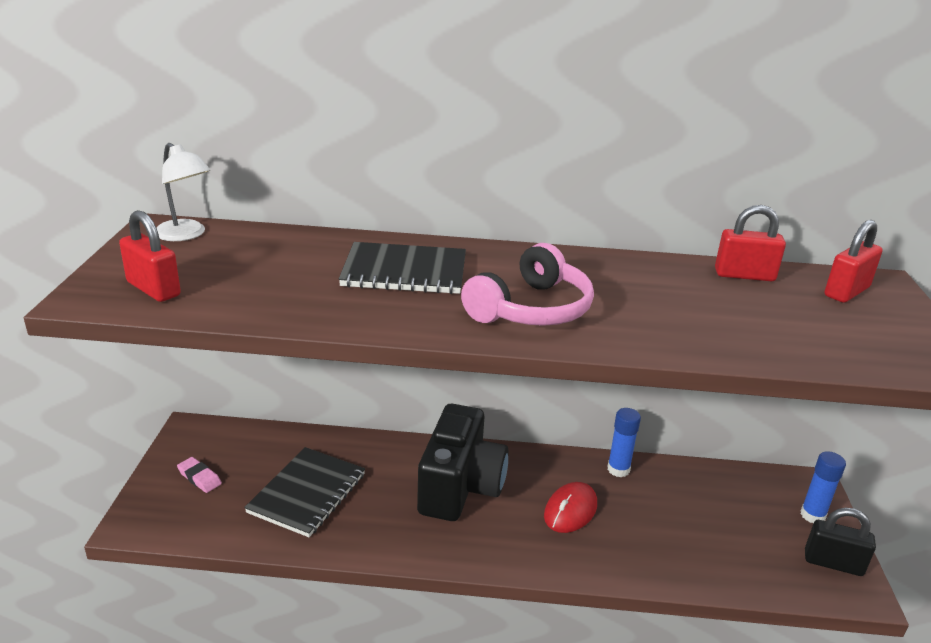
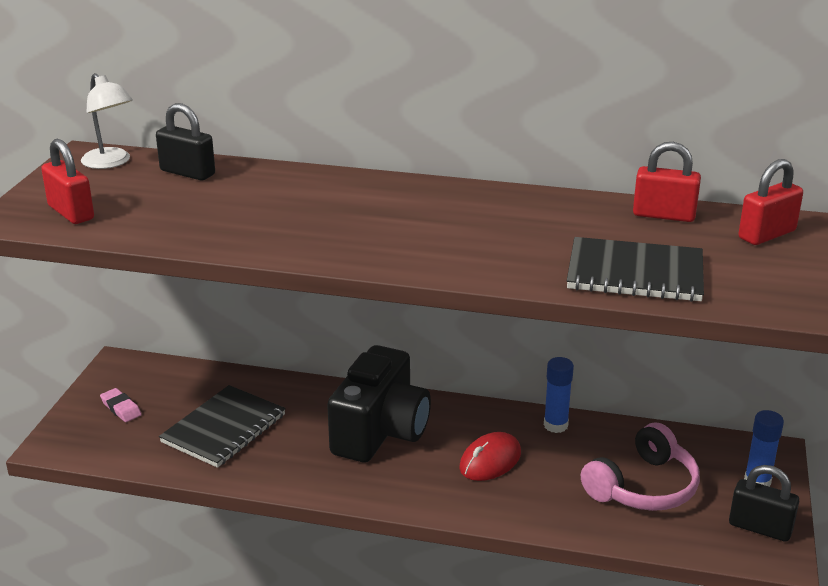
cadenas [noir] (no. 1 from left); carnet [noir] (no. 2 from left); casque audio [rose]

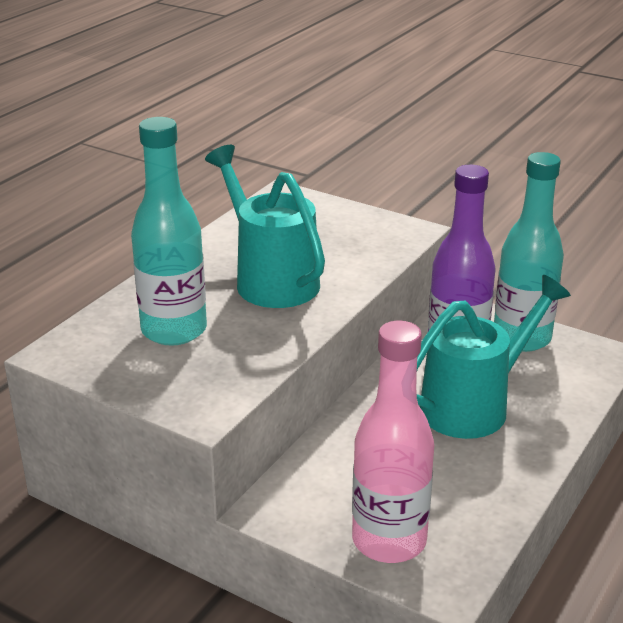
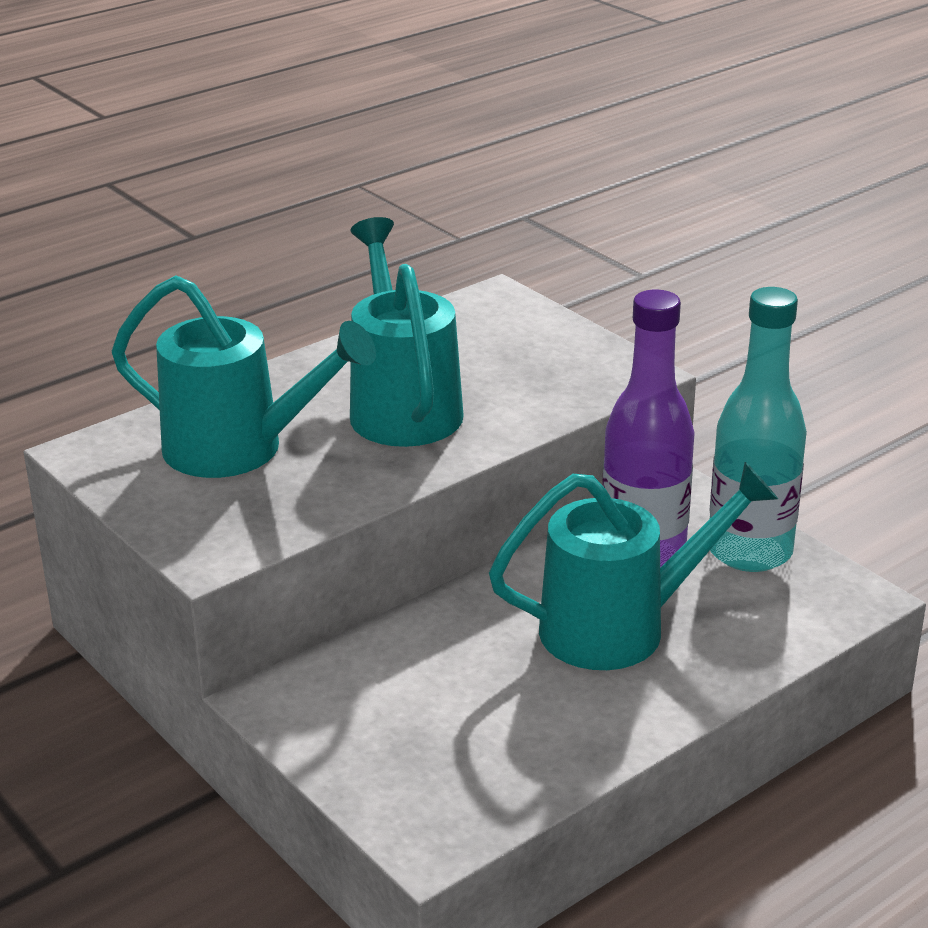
arrosoir [turquoise] (no. 1 from left); bouteille [rose]

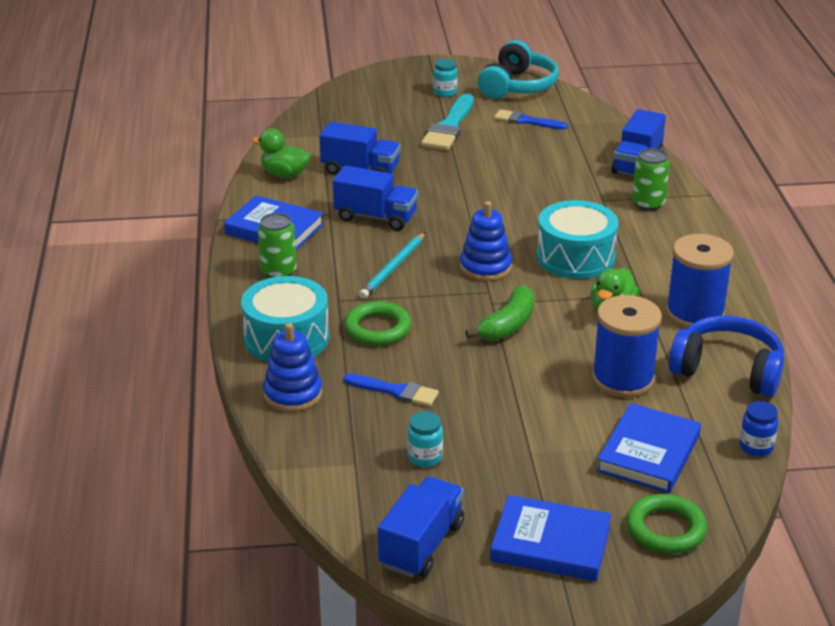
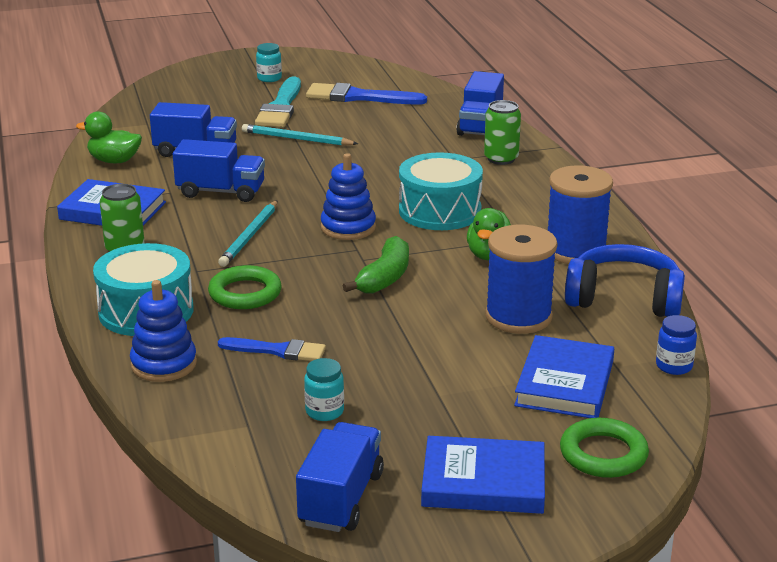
crayon [turquoise] (no. 2 from left); pinceau [bleu] (no. 2 from left); casque audio [turquoise]

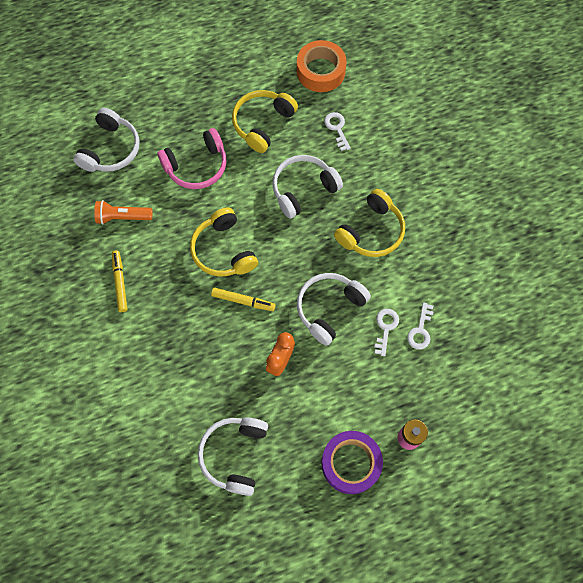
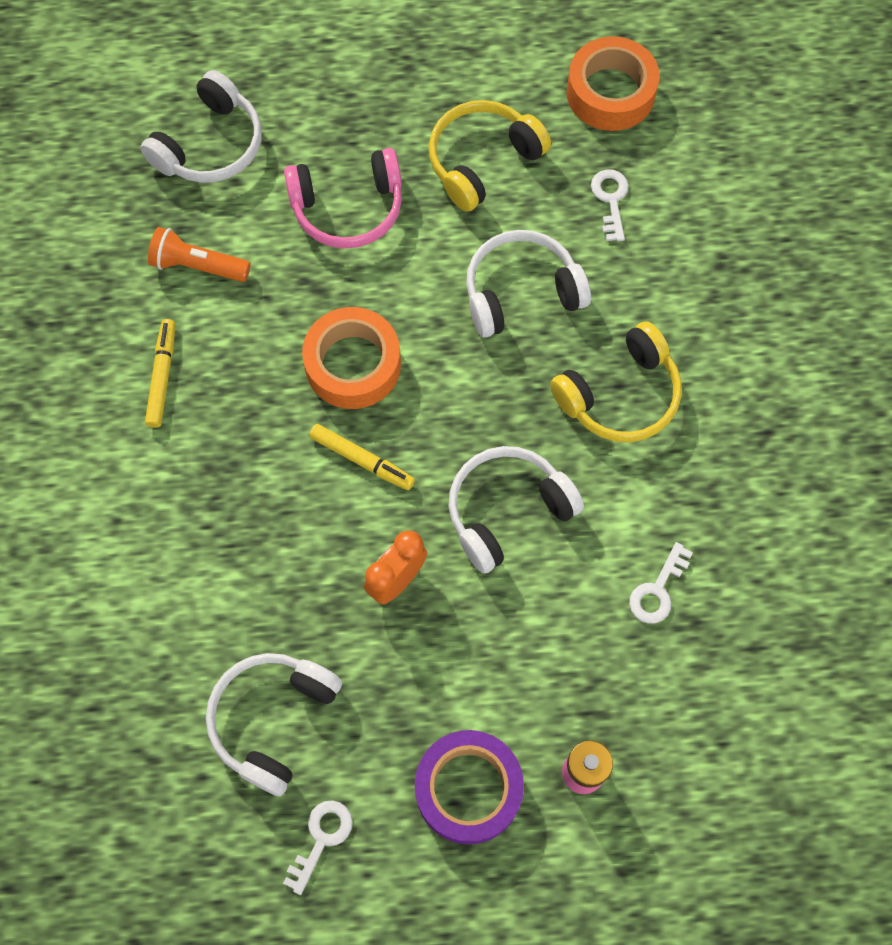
clé [blanc] (no. 1 from left); ruban adhésif [orange] (no. 1 from left)

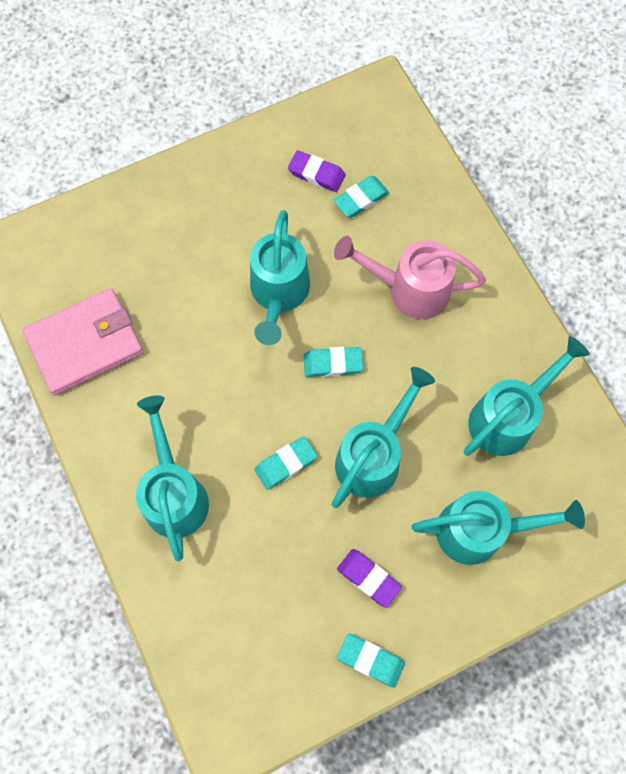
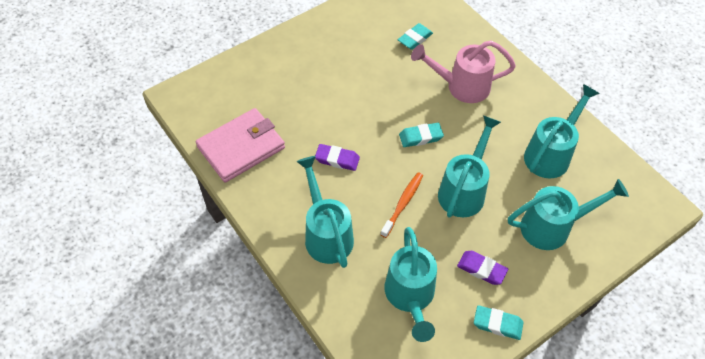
gomme [violet] (no. 1 from left); brosse à dents [orange]; arrosoir [turquoise] (no. 2 from left)

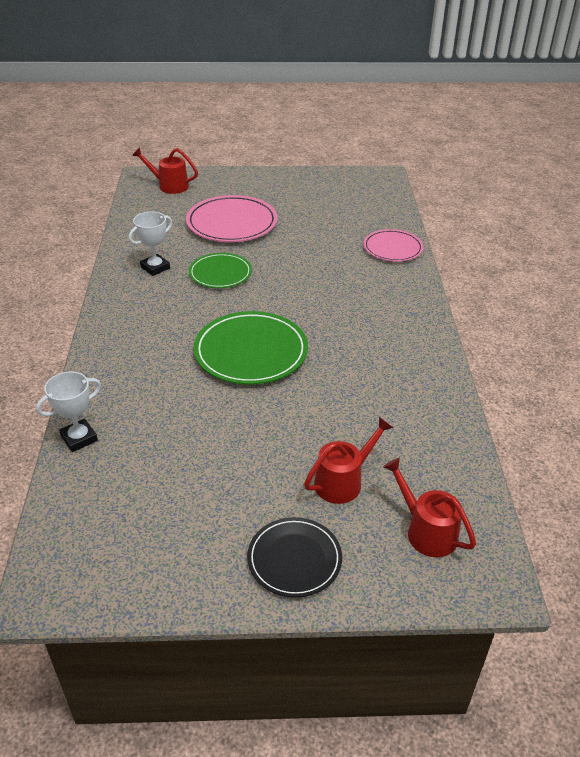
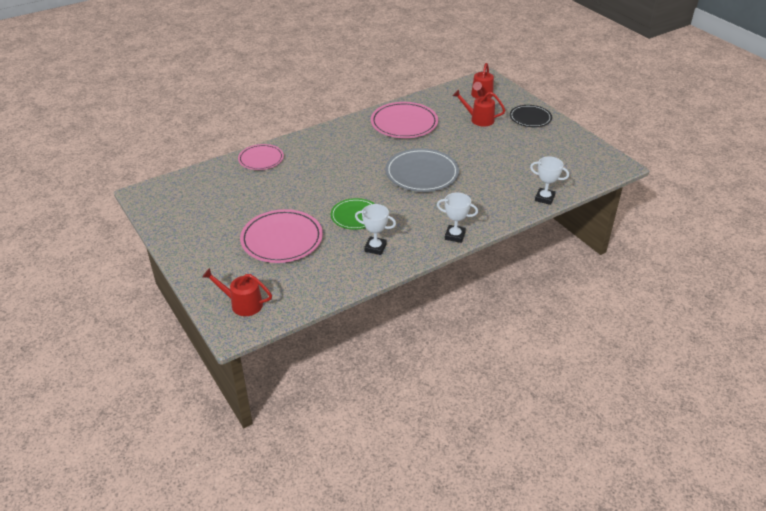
arrosoir [rouge] (no. 1 from left); assiette [rose] (no. 3 from left); assiette [gris]; trophée [blanc] (no. 2 from left)

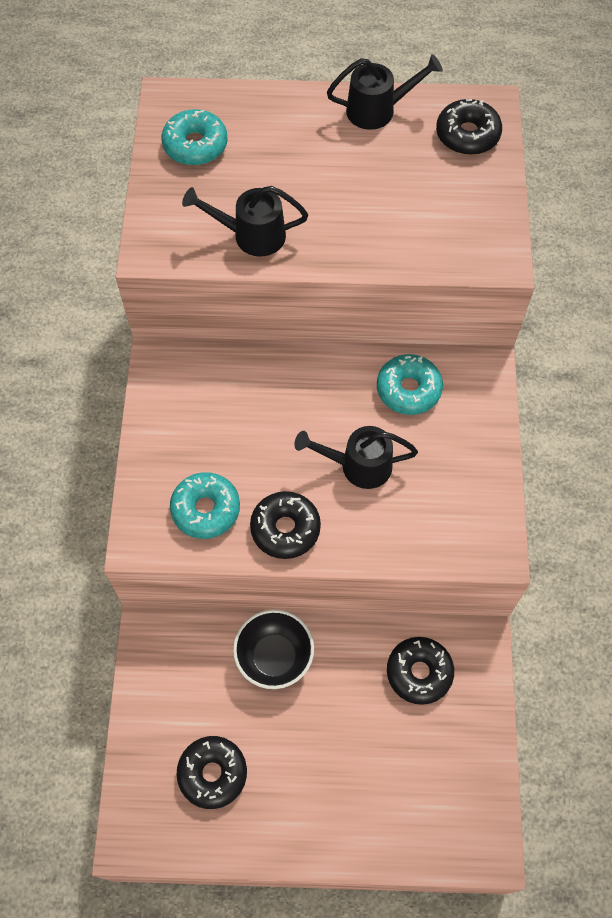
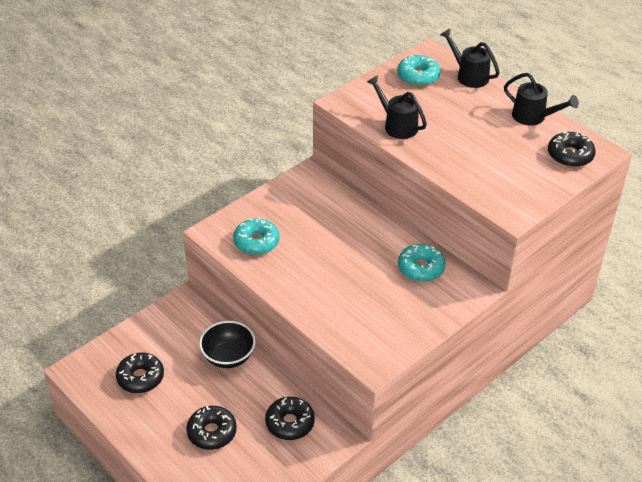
beignet [noir] (no. 2 from left); arrosoir [noir] (no. 2 from left)

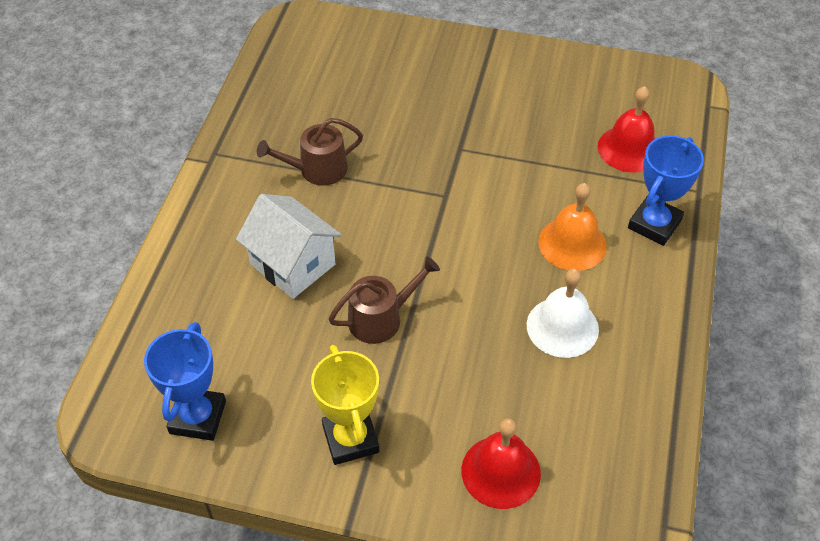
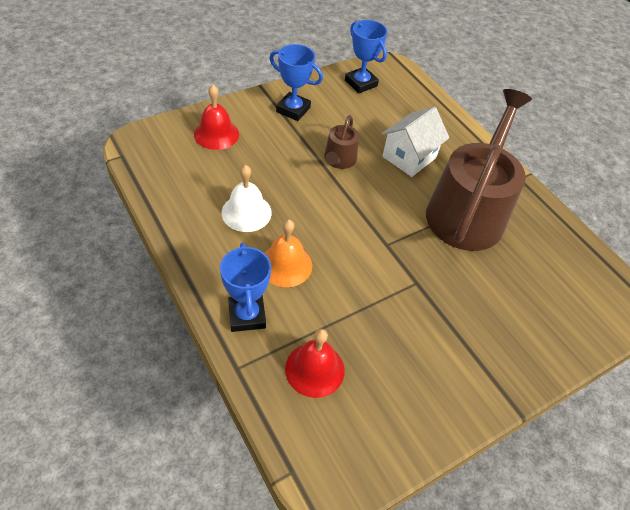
trophée [bleu] (no. 2 from left); maison [blanc]; arrosoir [marron] (no. 2 from left)

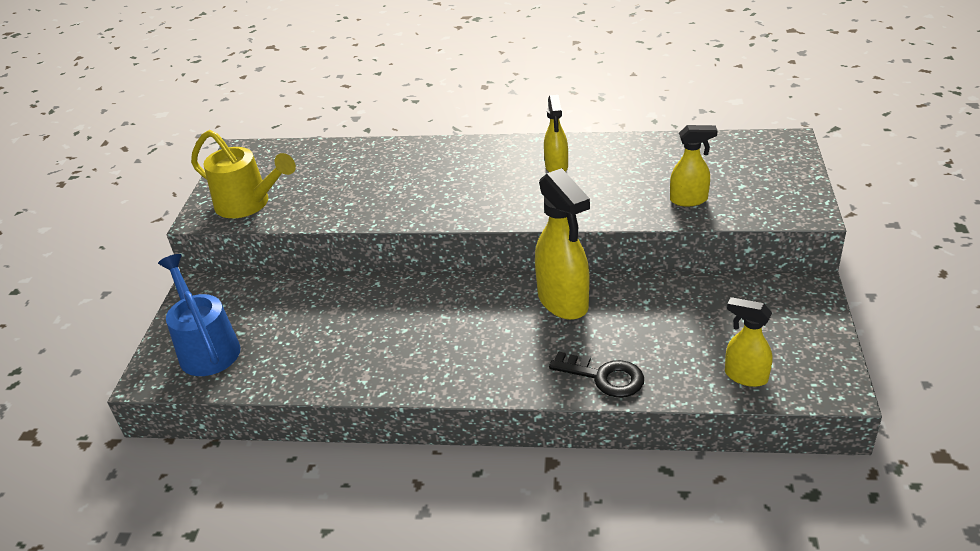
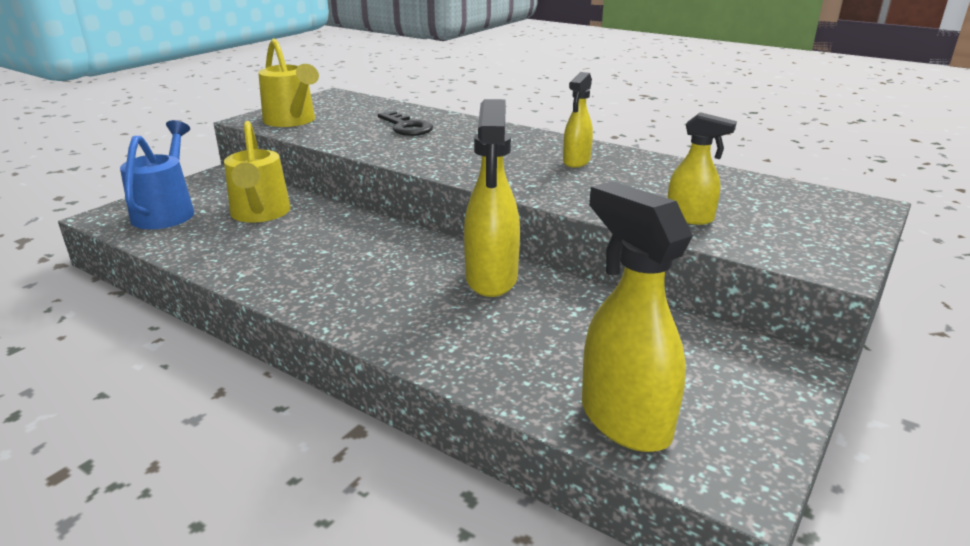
arrosoir [jaune] (no. 1 from left); clé [noir]; vaporisateur [jaune] (no. 3 from left)

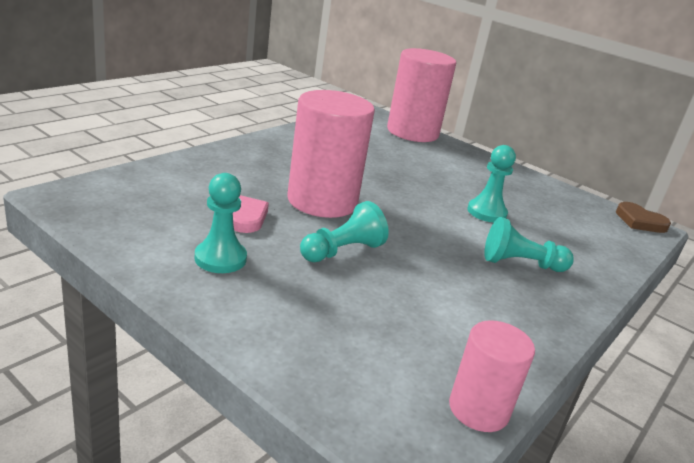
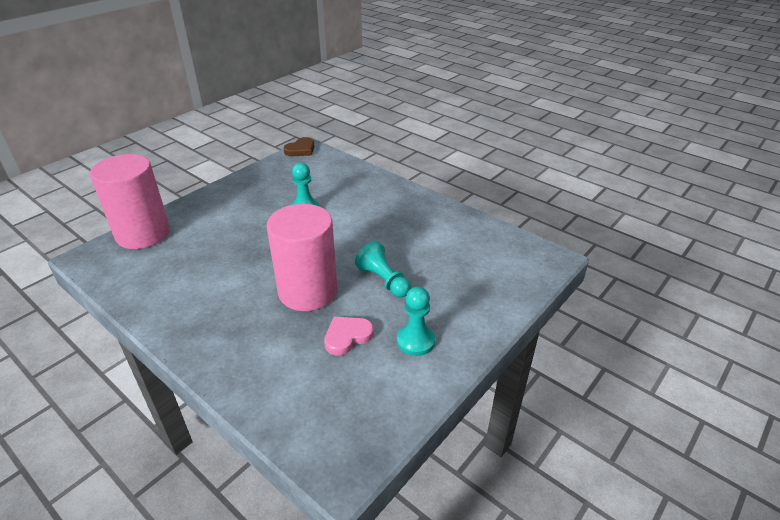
cylindre [rose] (no. 3 from left in the first image); pion [turquoise] (no. 4 from left in the first image)

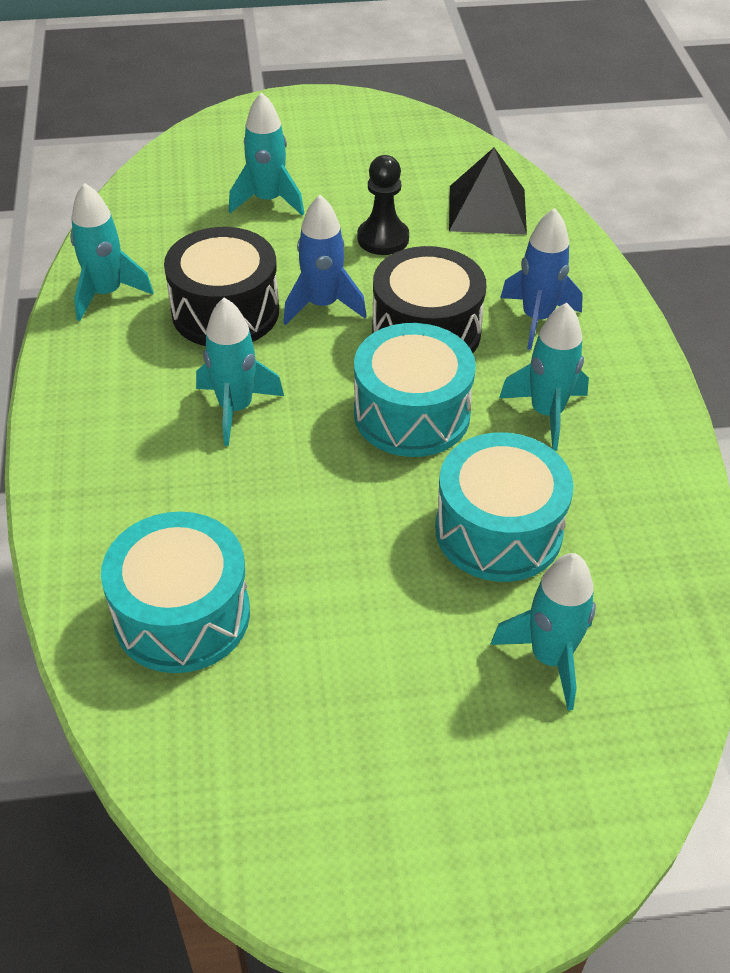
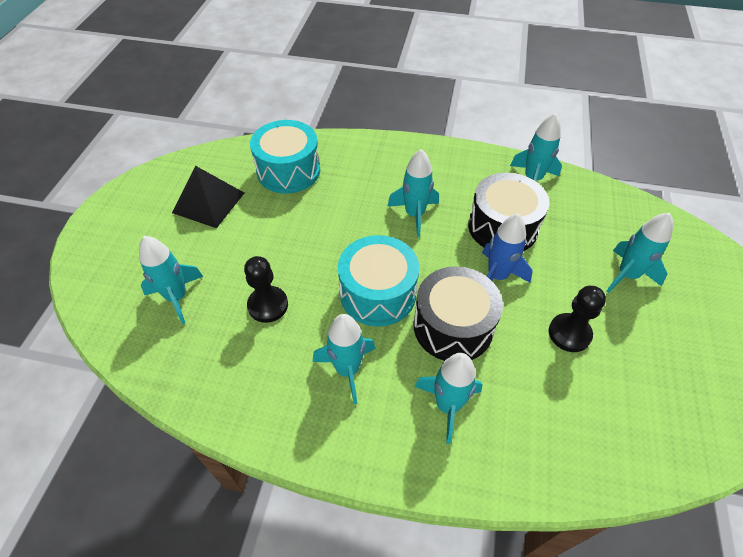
pyramide [noir]; pion [noir] (no. 1 from left); fusée [turquoise] (no. 4 from left)

